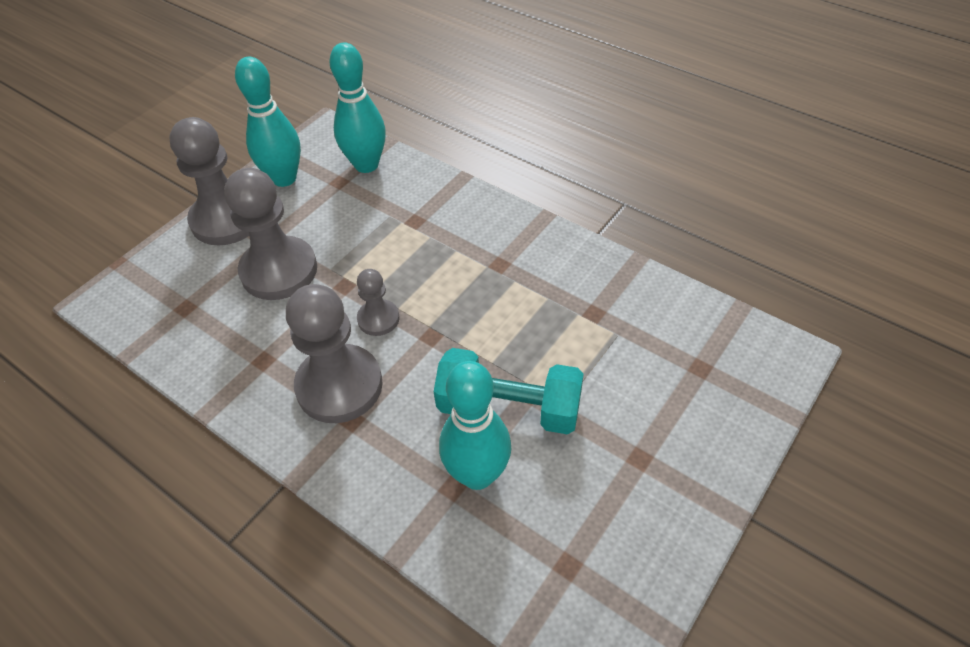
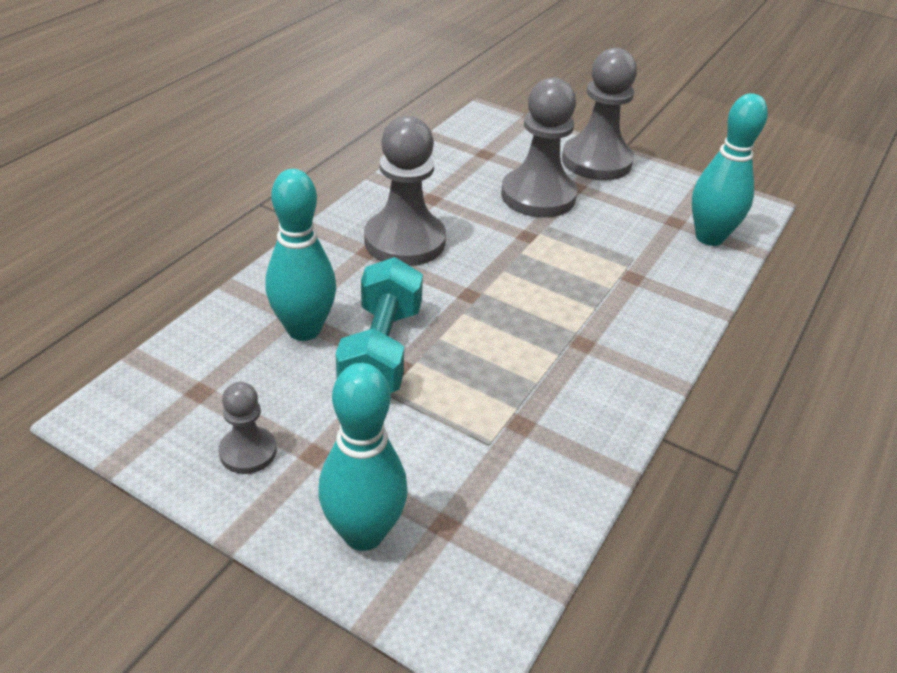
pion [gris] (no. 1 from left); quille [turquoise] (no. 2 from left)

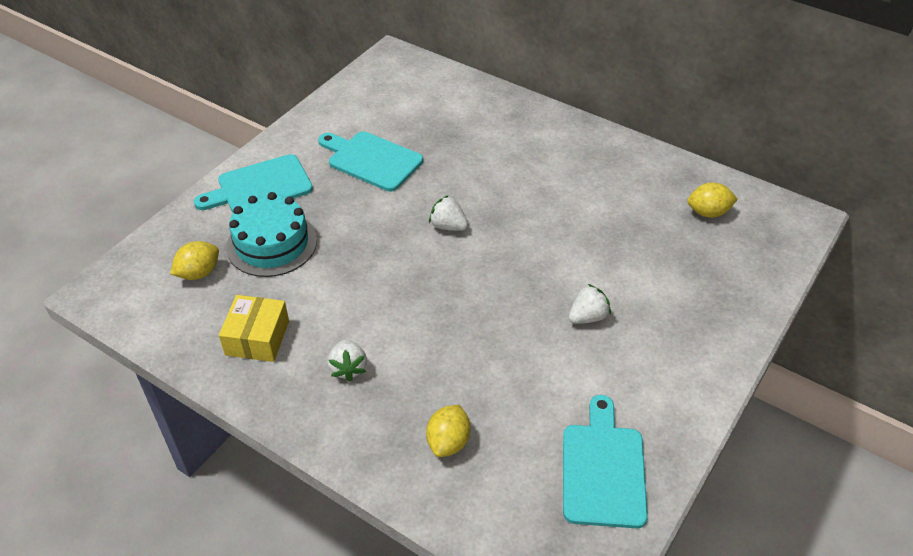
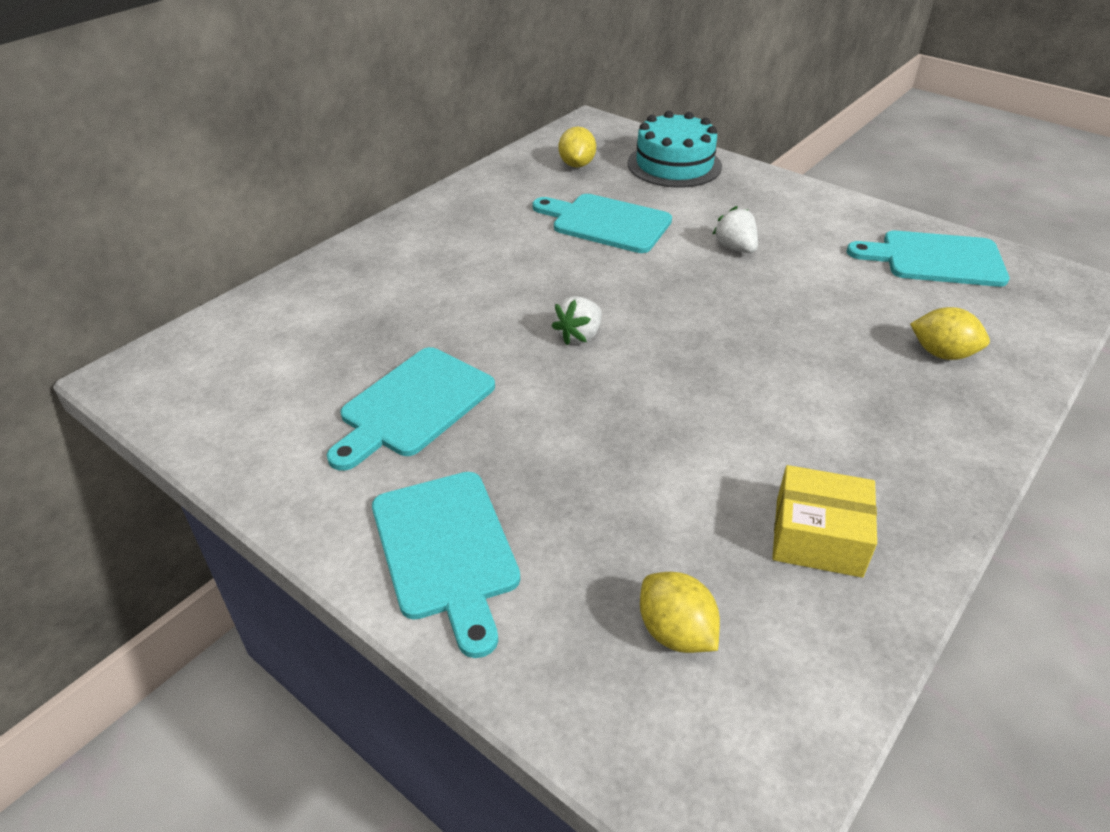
planche à découper [turquoise] (no. 3 from left); gâteau [turquoise]; fraise [blanc] (no. 1 from left in the first image)

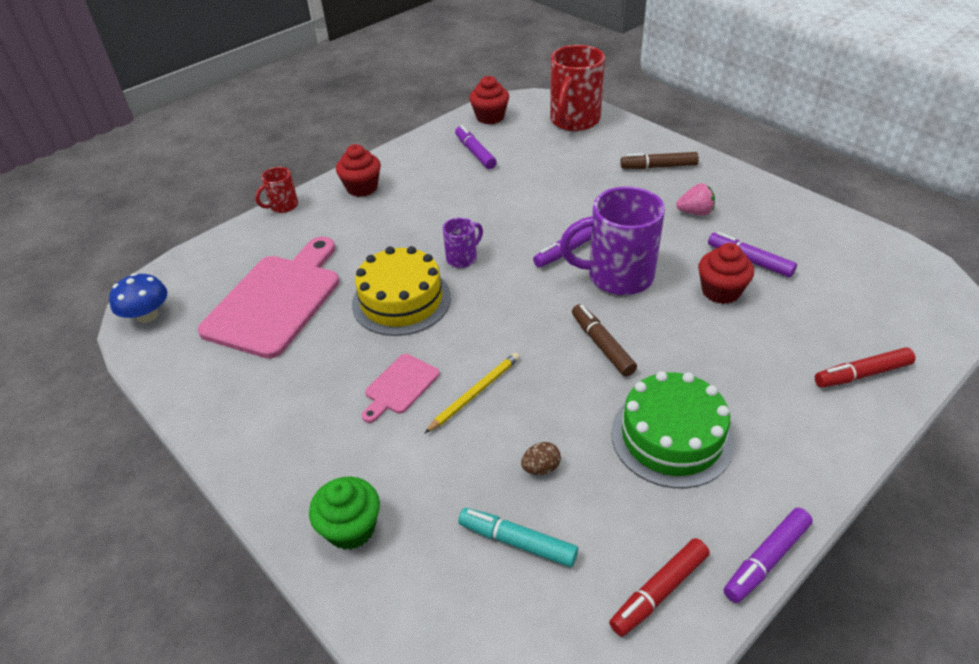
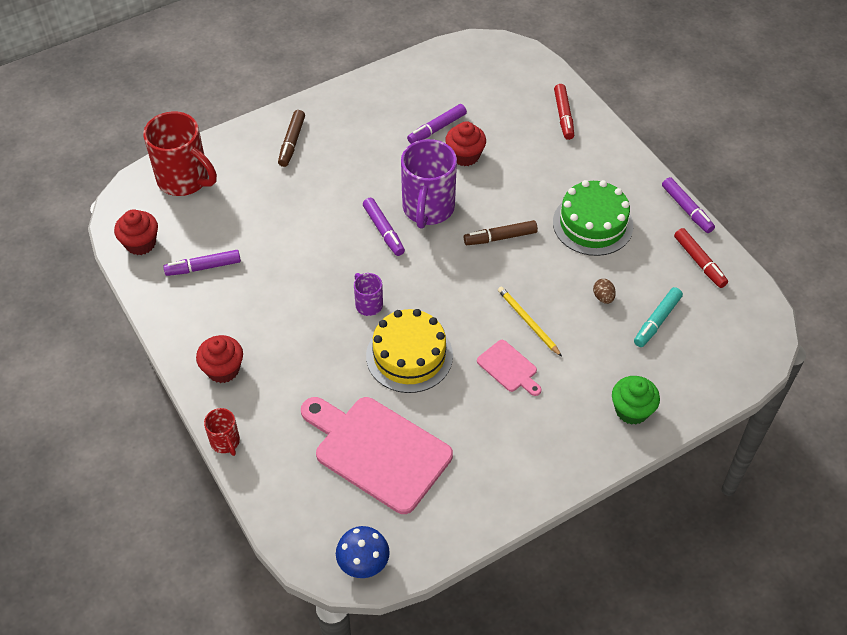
fraise [rose]

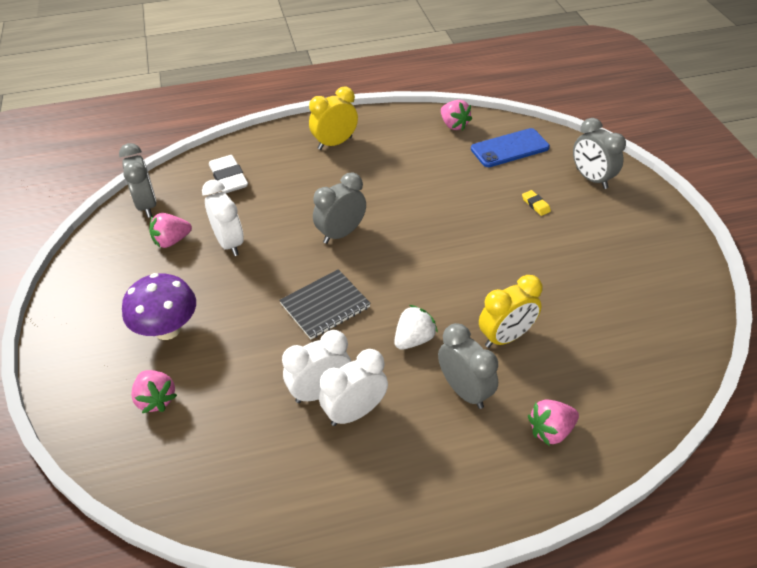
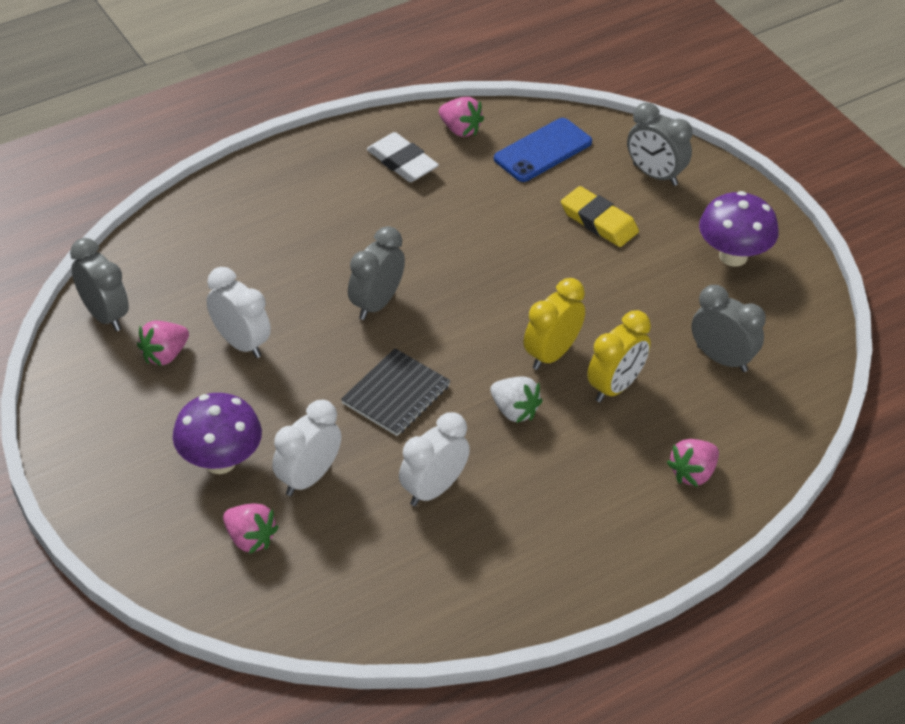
réveil [blanc] (no. 2 from left); gomme [blanc]; fraise [blanc]; réveil [jaune] (no. 1 from left); gomme [jaune]; réveil [gris] (no. 4 from left); champignon [violet] (no. 2 from left)

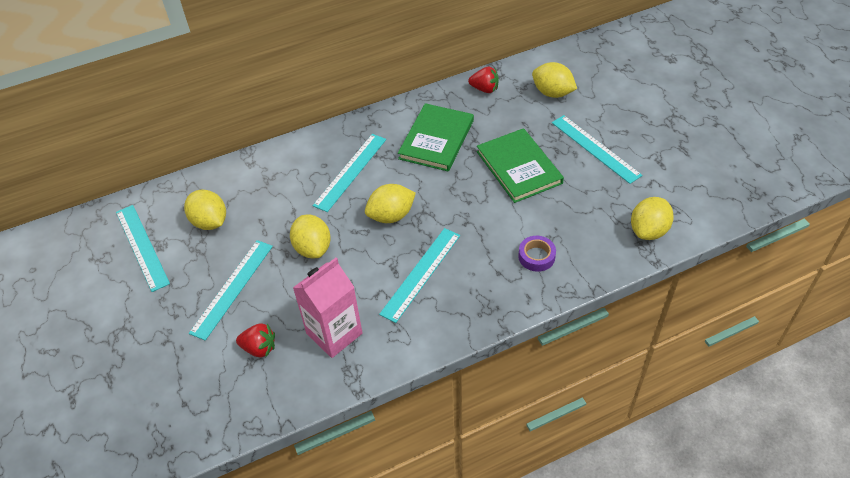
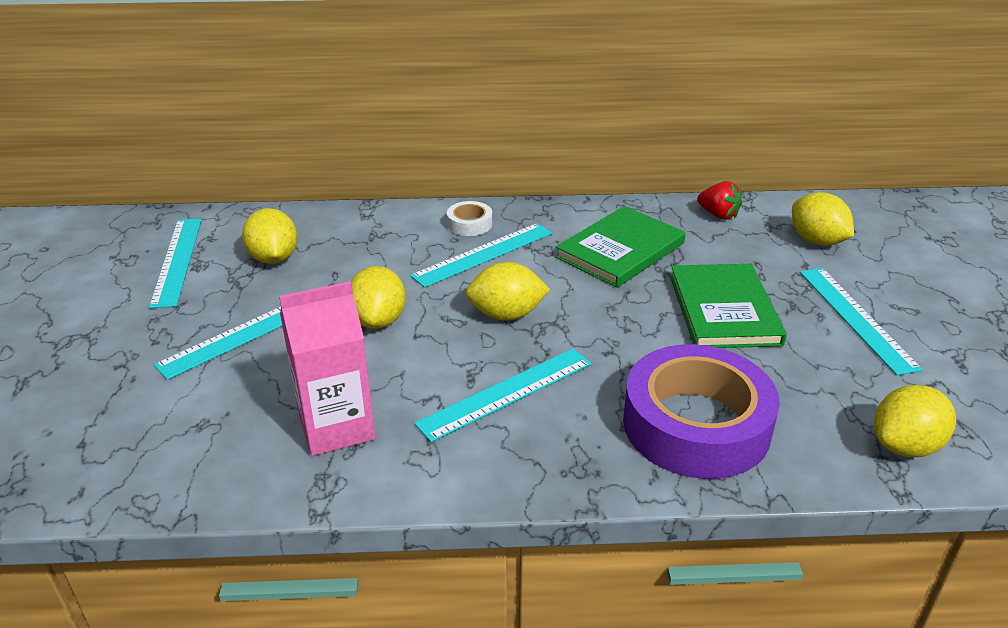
ruban adhésif [blanc]; ruban adhésif [violet]; fraise [rouge] (no. 1 from left in the first image)

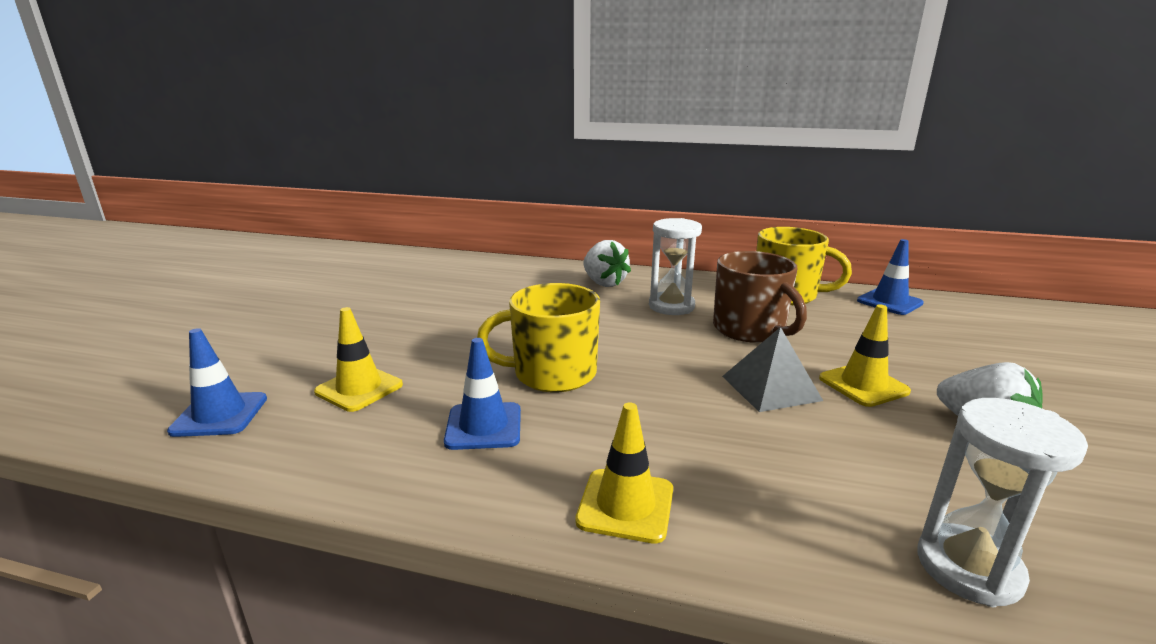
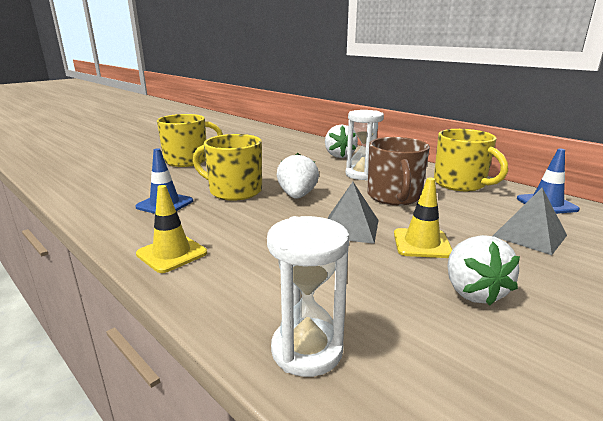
tasse [jaune] (no. 1 from left); fraise [blanc] (no. 1 from left); pyramide [gris] (no. 2 from left); cône de chantier [bleu] (no. 1 from left in the first image); cône de chantier [jaune] (no. 1 from left in the first image)

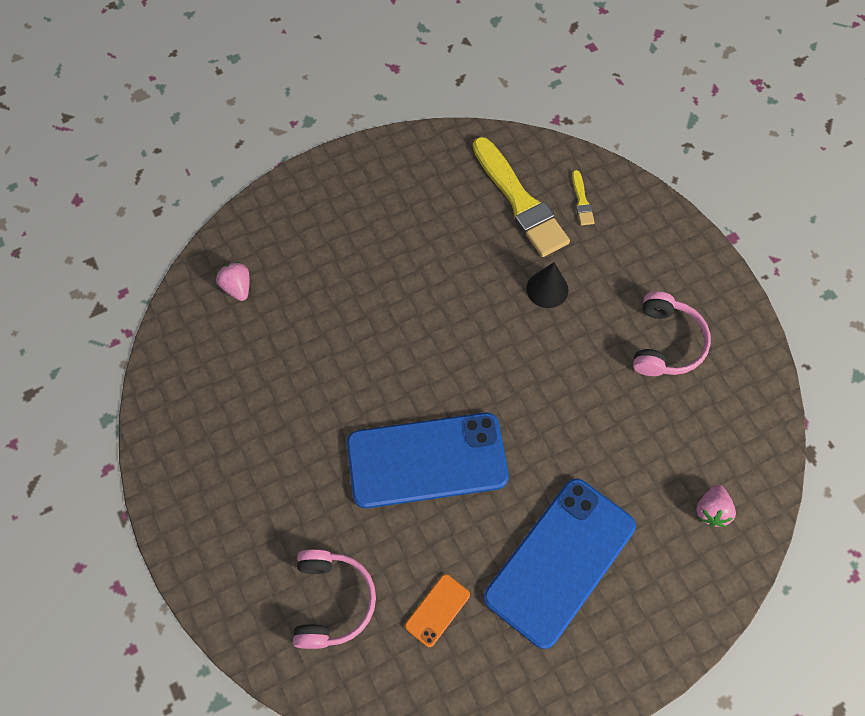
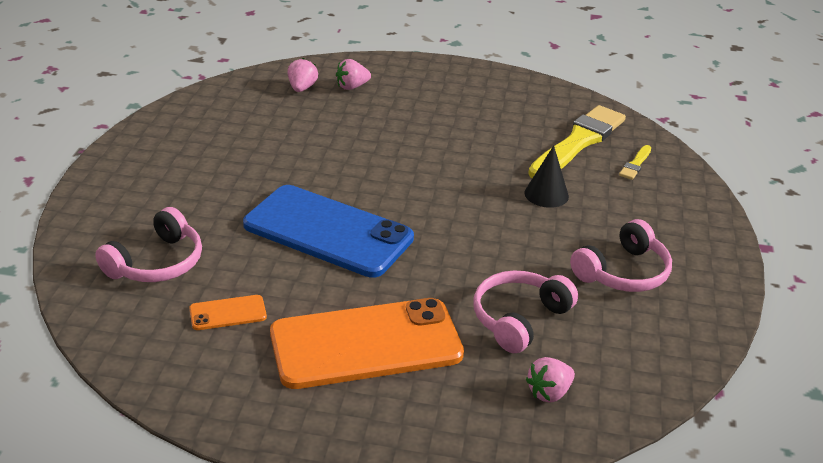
téléphone [orange] (no. 2 from left); fraise [rose] (no. 2 from left); casque audio [rose] (no. 2 from left); pinceau [jaune] (no. 1 from left)

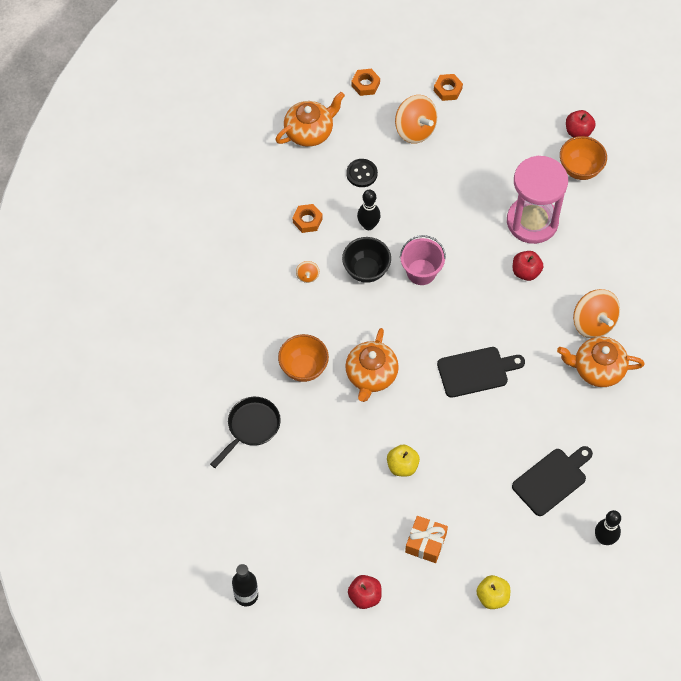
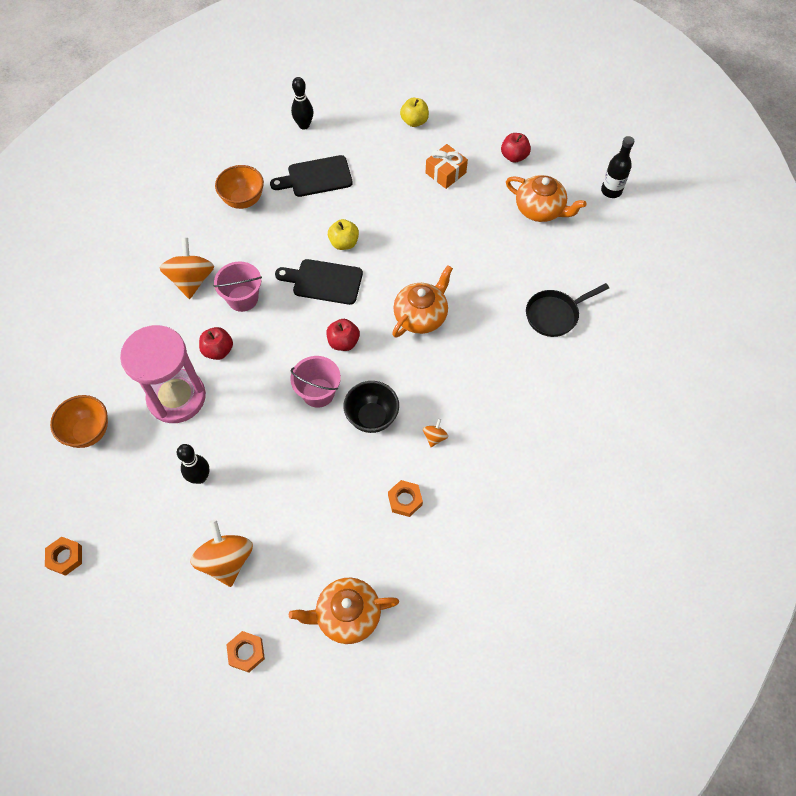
écrou [orange] (no. 1 from left); quille [noir] (no. 1 from left); seau [rose] (no. 1 from left); bol [orange] (no. 2 from left); pomme [rouge] (no. 2 from left); pomme [jaune] (no. 1 from left); théière [orange] (no. 3 from left); bouton [noir]

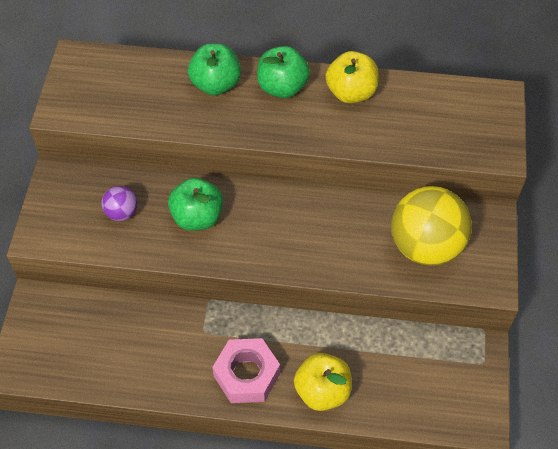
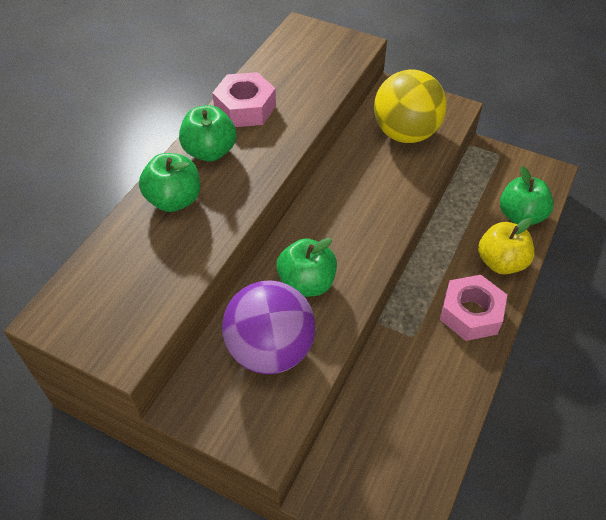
écrou [rose] (no. 1 from left); balle [violet]; pomme [vert] (no. 4 from left)

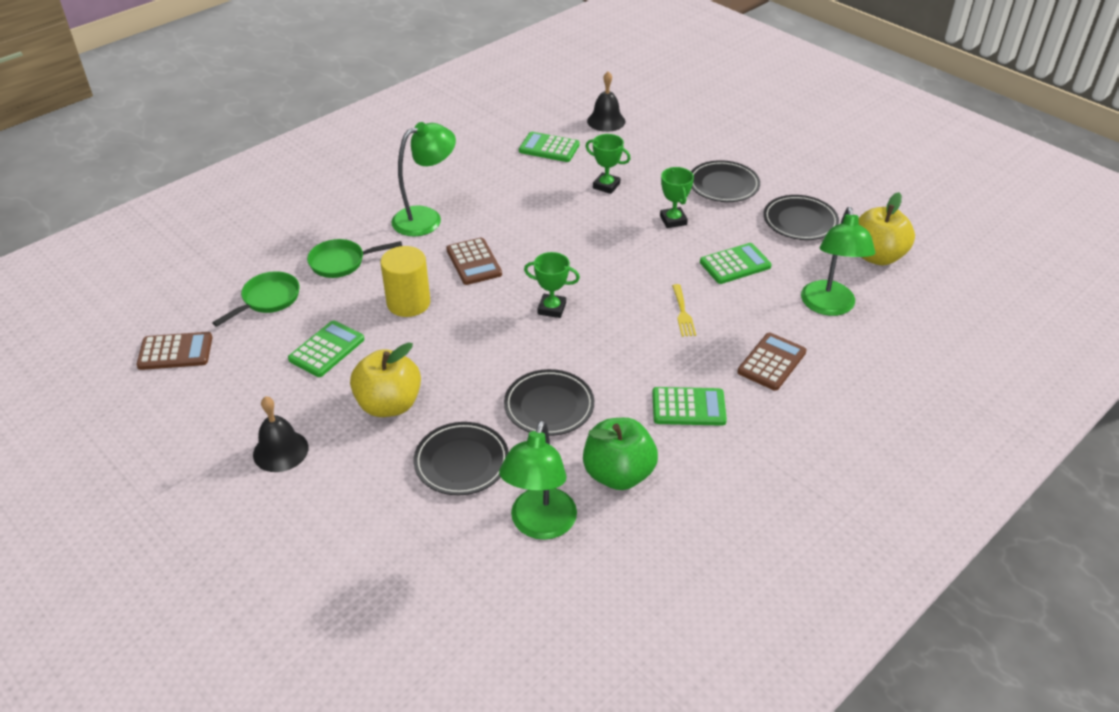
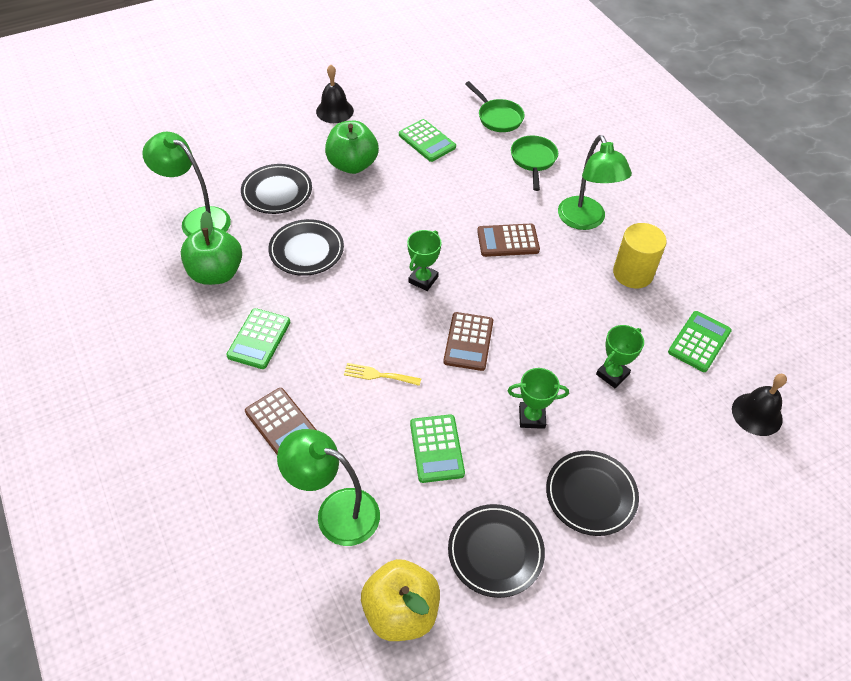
pomme [vert] (no. 2 from left); calculatrice [marron] (no. 2 from left); cylindre [jaune]

